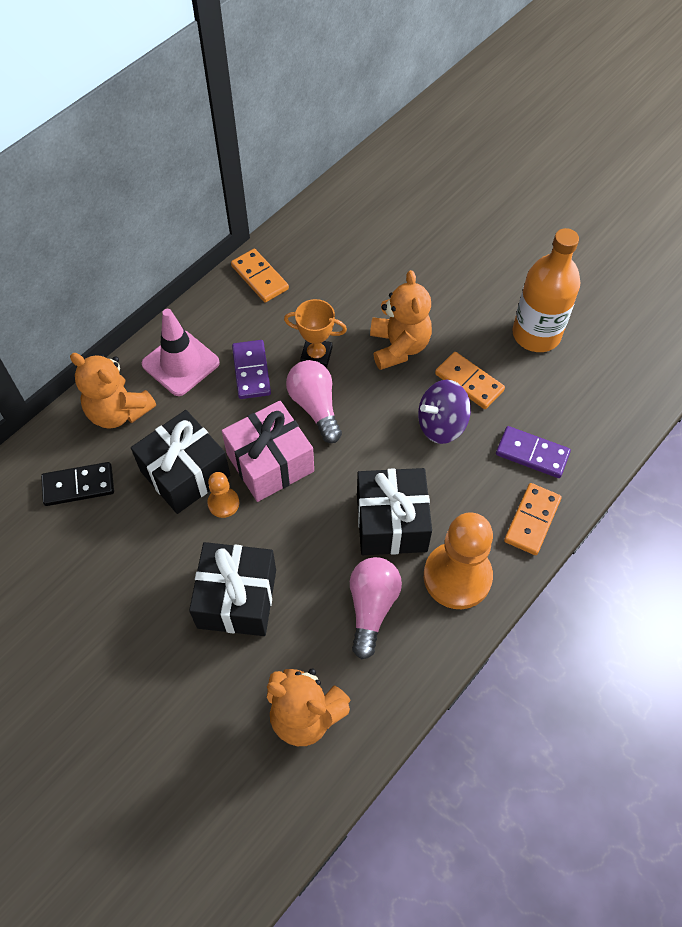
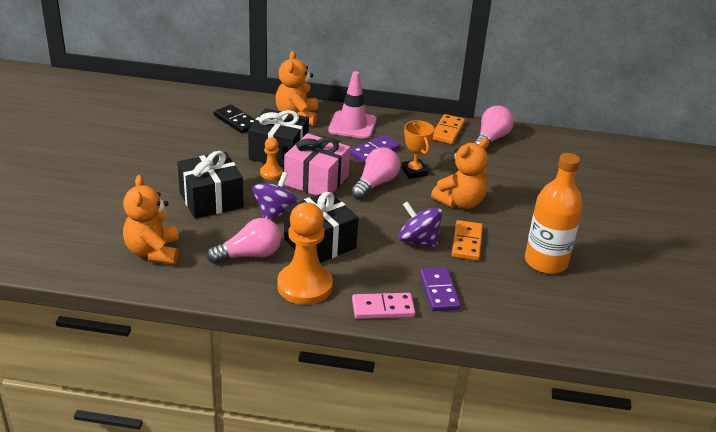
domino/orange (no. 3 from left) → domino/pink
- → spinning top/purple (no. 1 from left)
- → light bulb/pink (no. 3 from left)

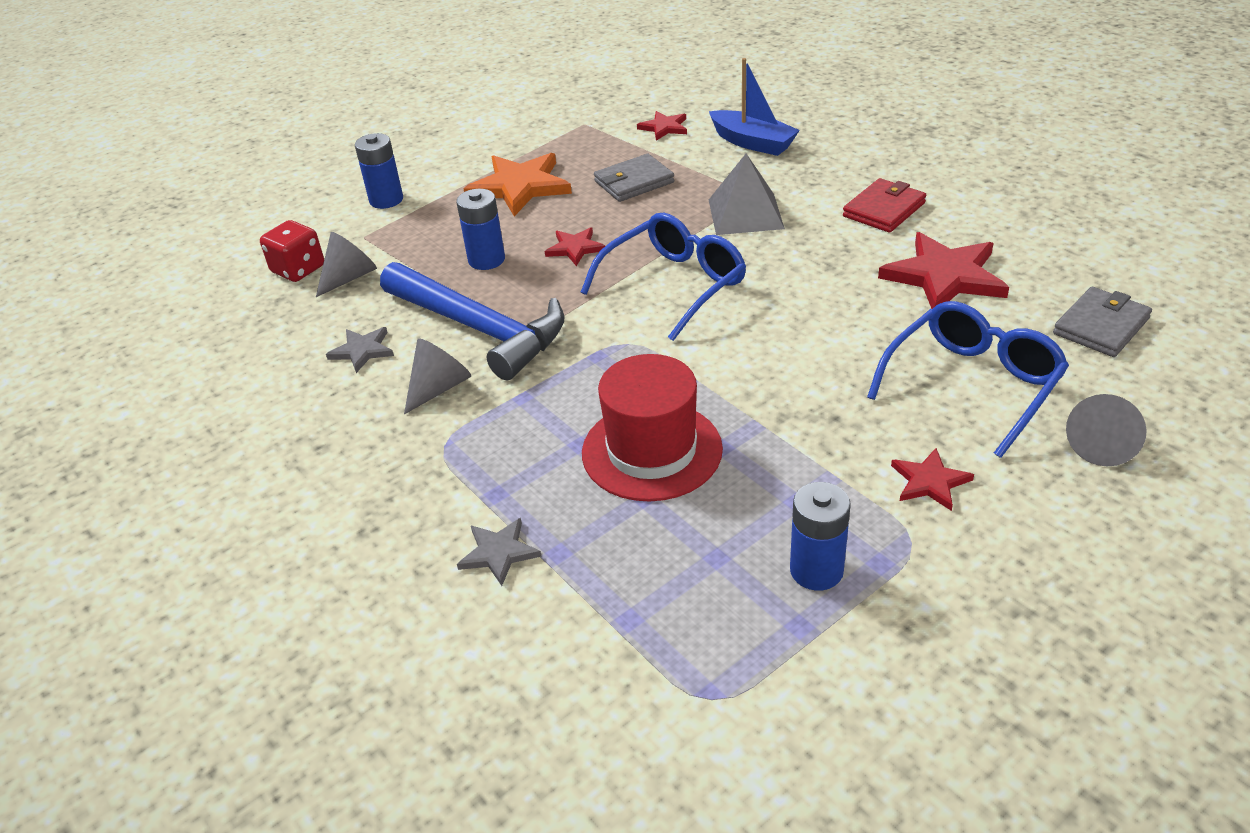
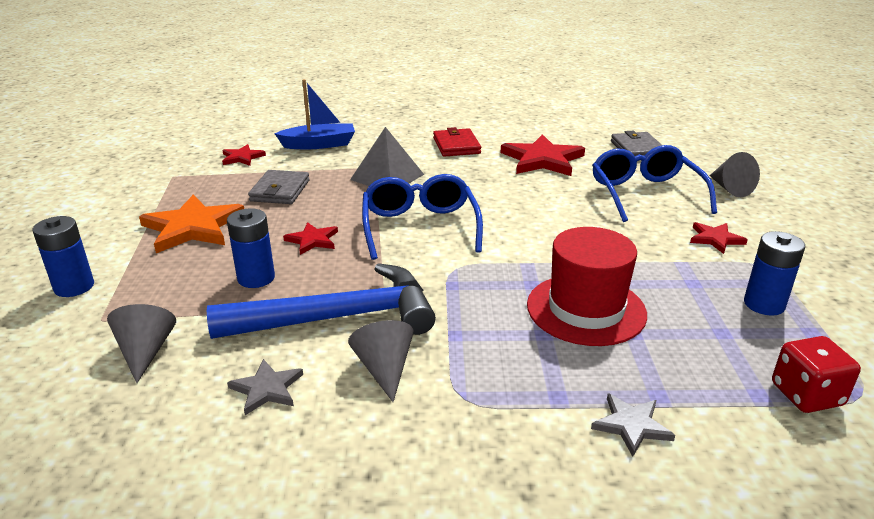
dice/red, shifted

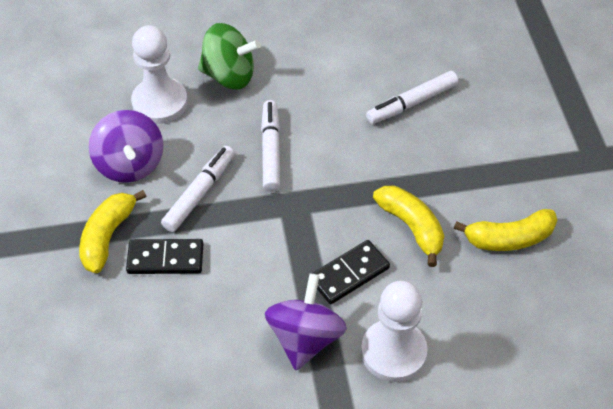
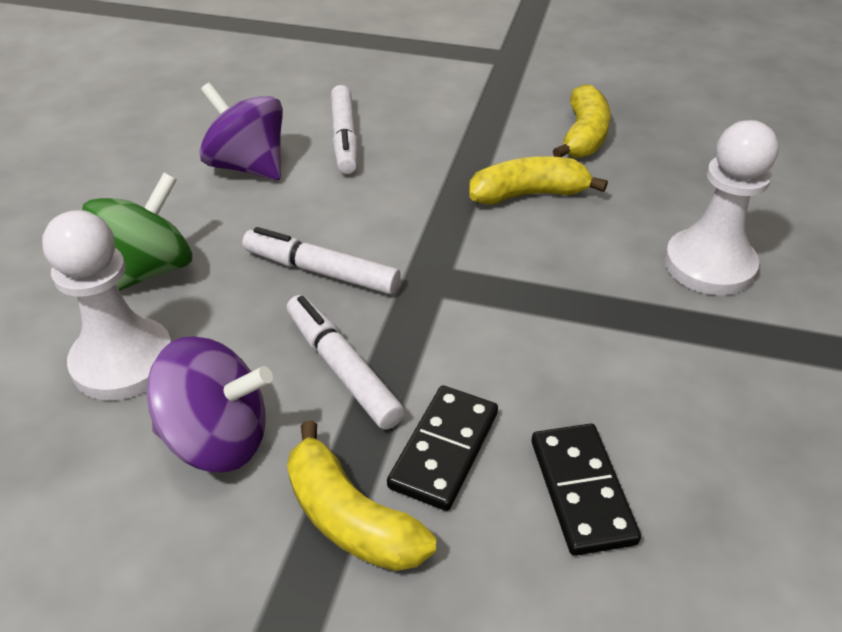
spinning top/purple (no. 2 from left), shifted
domino/black (no. 2 from left), shifted

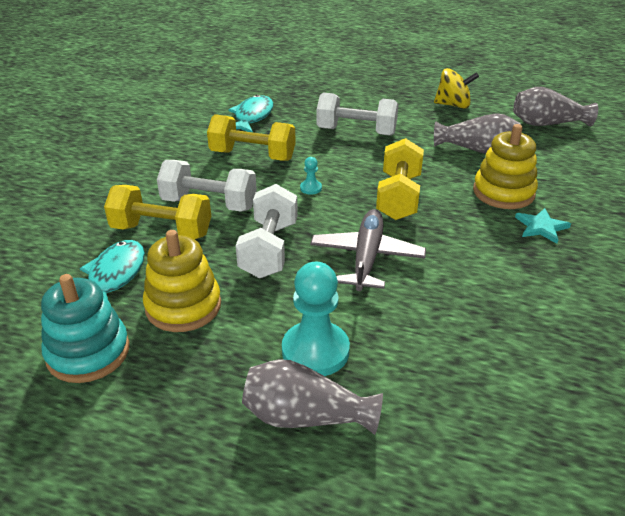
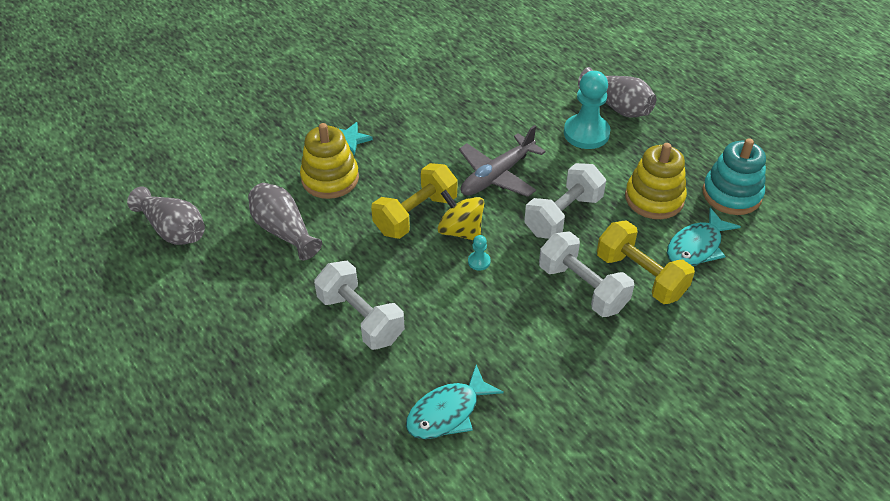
dumbbell/yellow (no. 2 from left) → -
spinning top/yellow, shifted

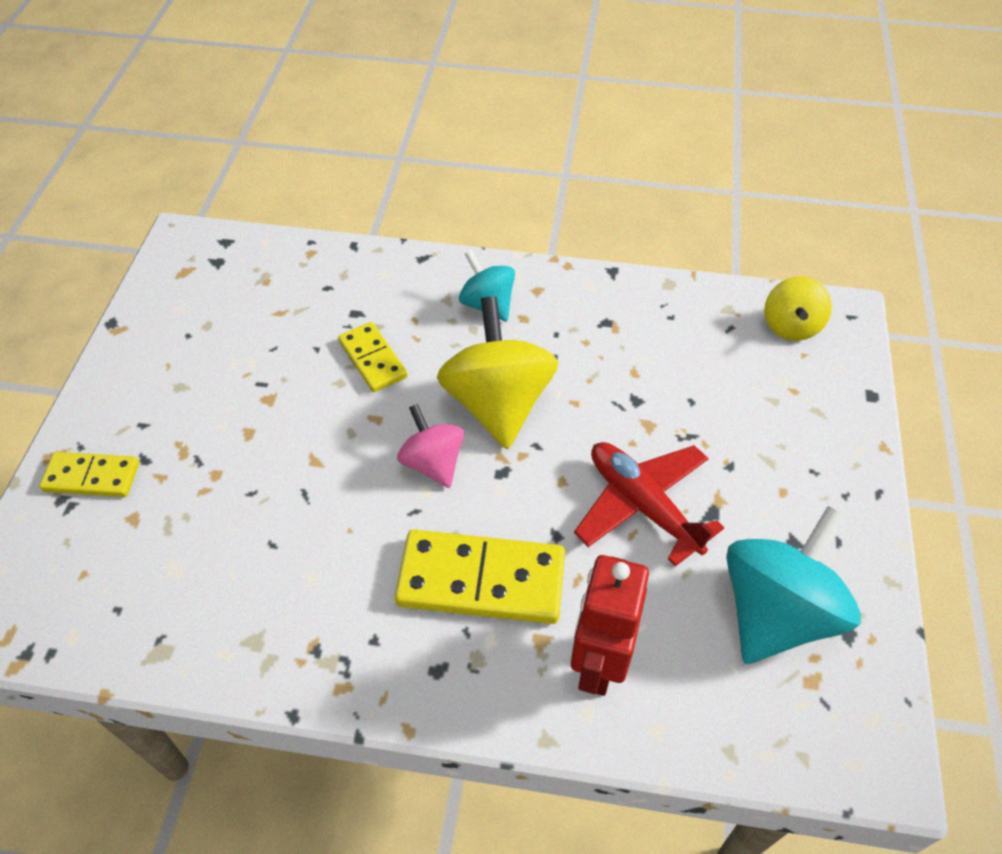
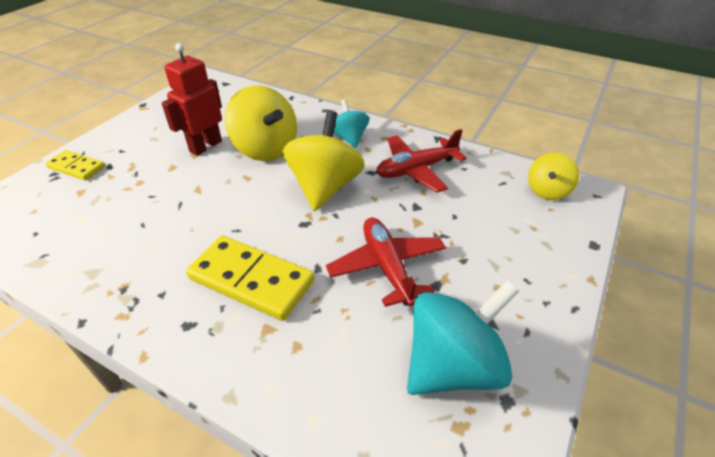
domino/yellow (no. 2 from left) → spinning top/yellow (no. 1 from left)
spinning top/pink → -
robot/red, shifted
- → plane/red (no. 2 from left)

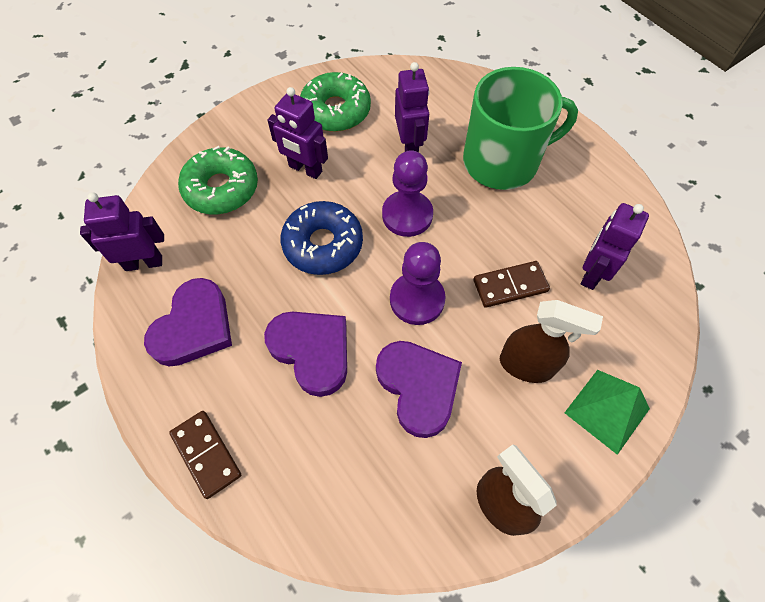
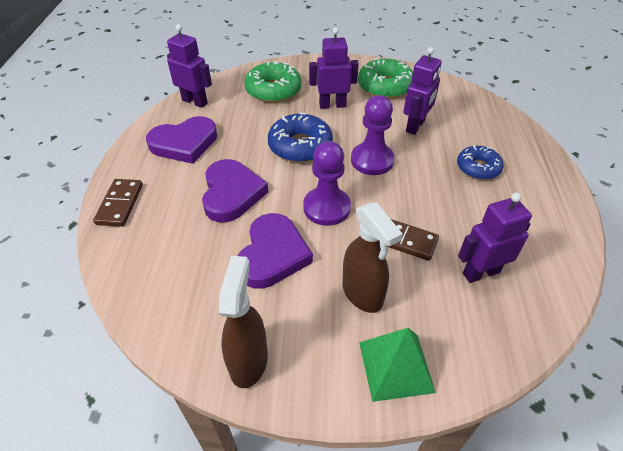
robot/purple (no. 2 from left), 105 degrees clockwise
mug/green → donut/blue (no. 2 from left)

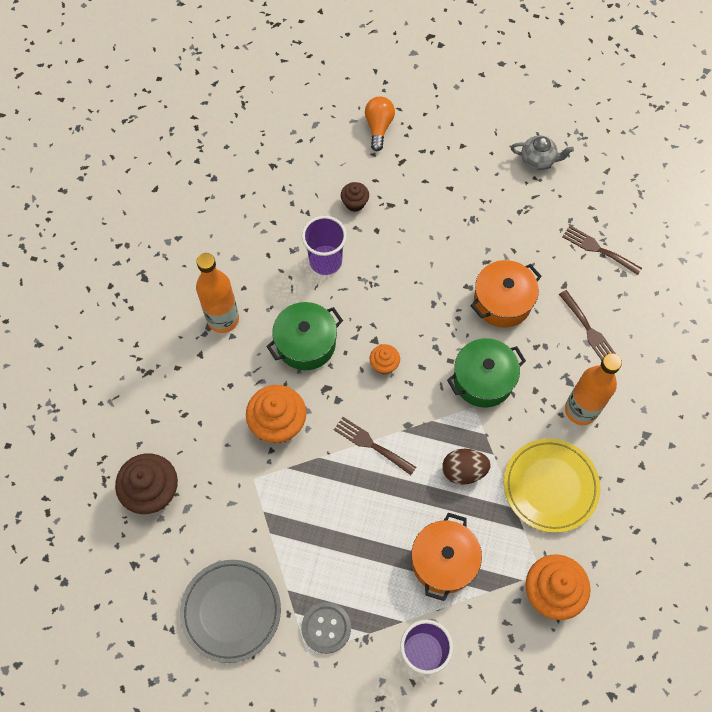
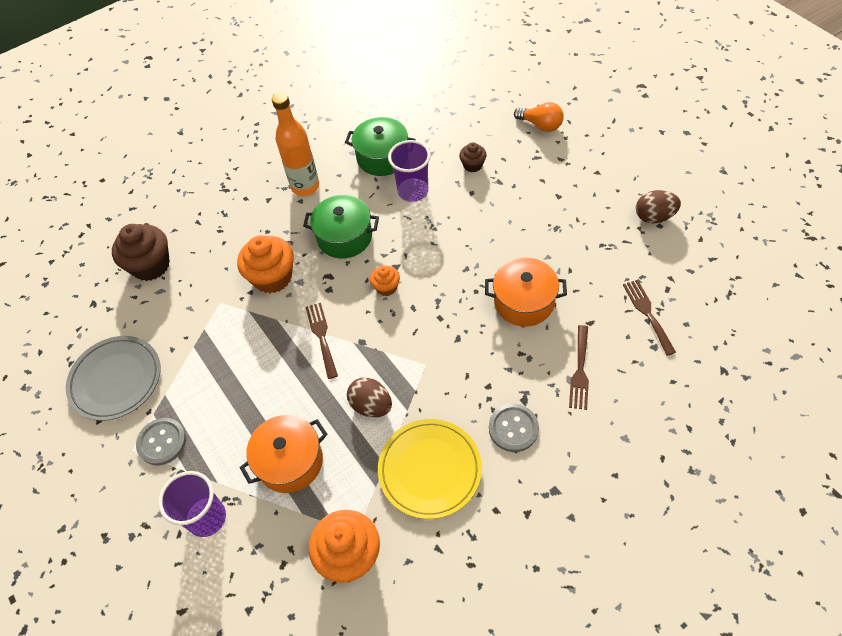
light bulb/orange, 75 degrees clockwise
pot/green (no. 2 from left), shifted
teapot/grey → egg/brown (no. 2 from left)
bottle/orange (no. 2 from left) → button/grey (no. 2 from left)

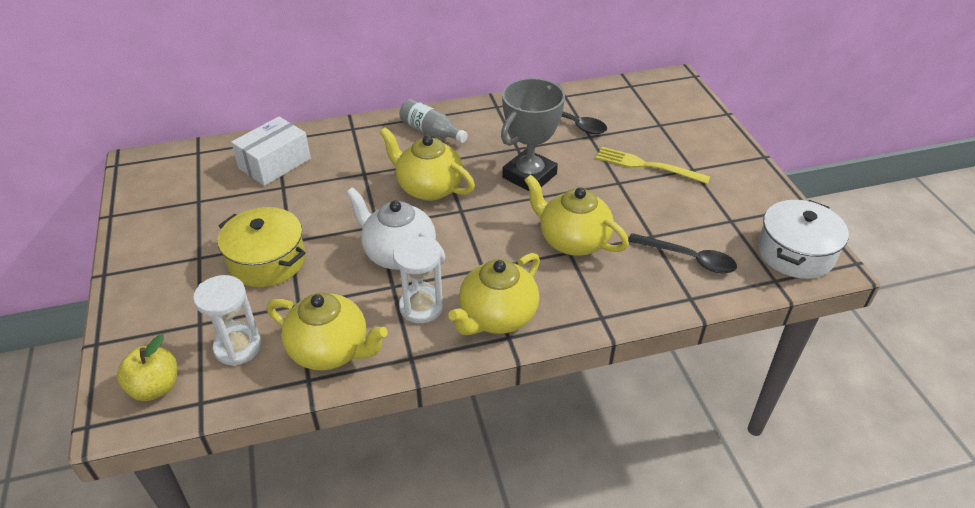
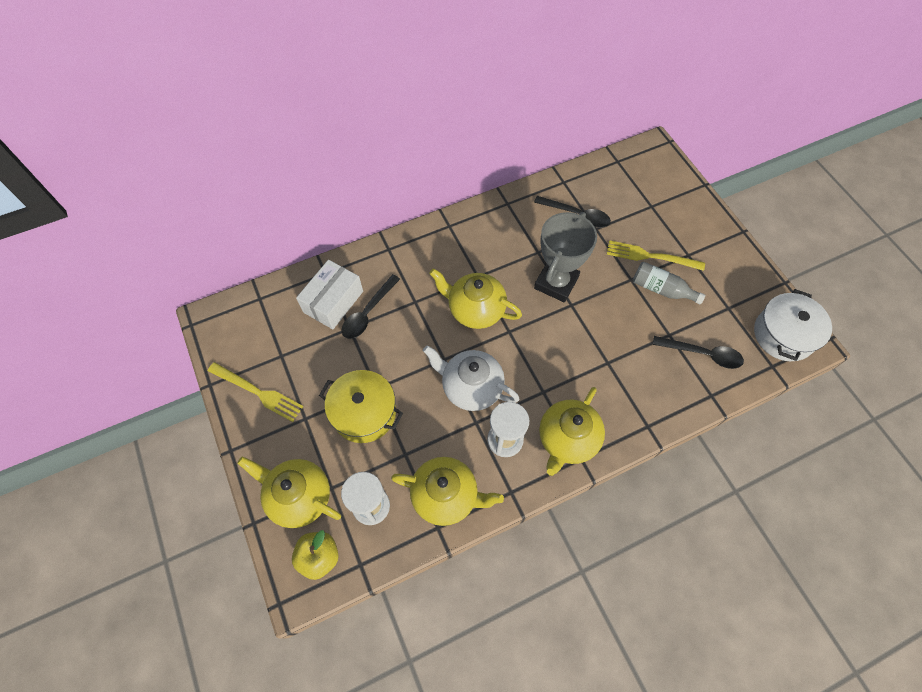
bottle/grey, shifted
teapot/yellow (no. 4 from left in the first image) → teapot/yellow (no. 1 from left), shifted
- → fork/yellow (no. 1 from left)
- → spoon/black (no. 1 from left)

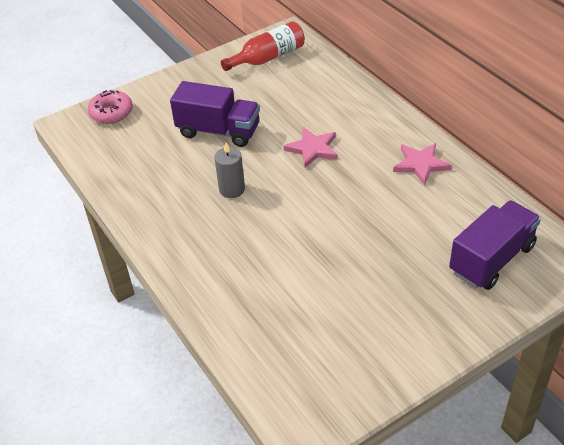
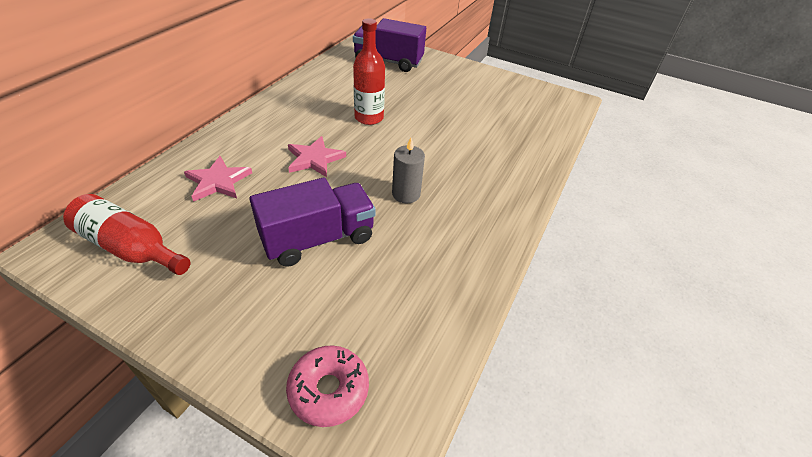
truck/purple (no. 1 from left), 75 degrees clockwise
star/pink (no. 2 from left in the first image) → star/pink (no. 1 from left), shifted
- → bottle/red (no. 2 from left)

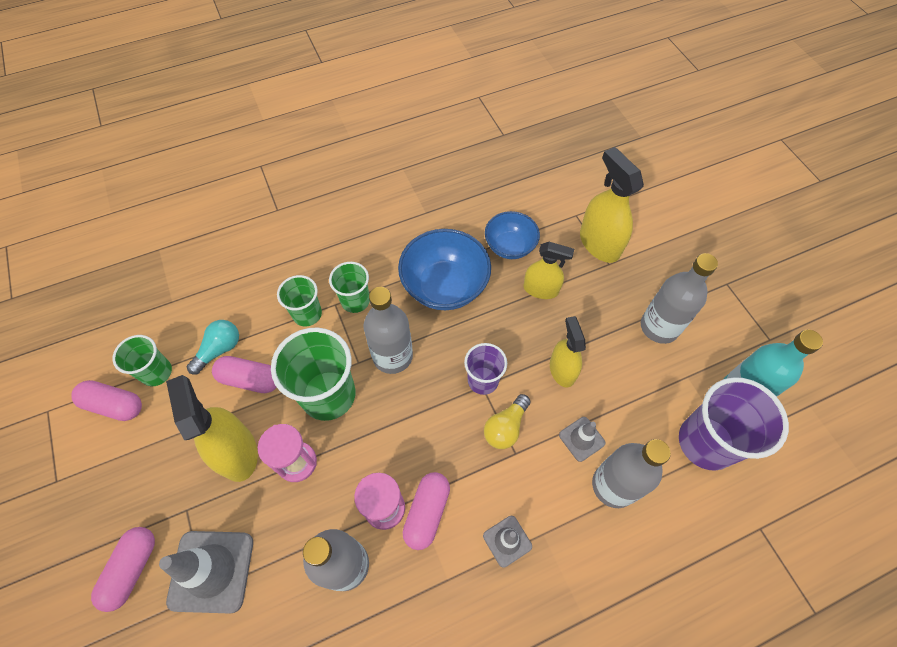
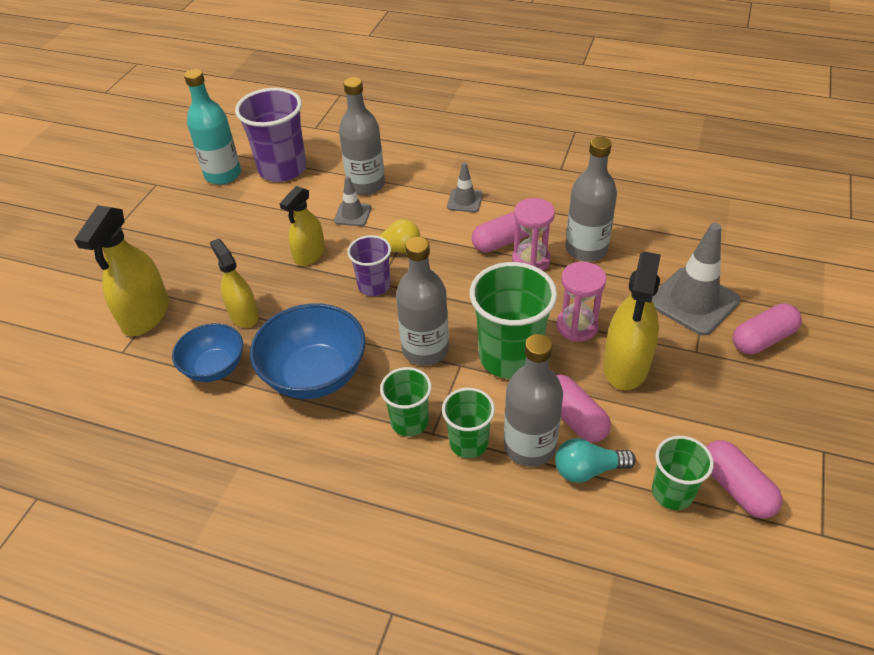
bottle/grey (no. 4 from left in the first image) → bottle/grey (no. 3 from left), shifted

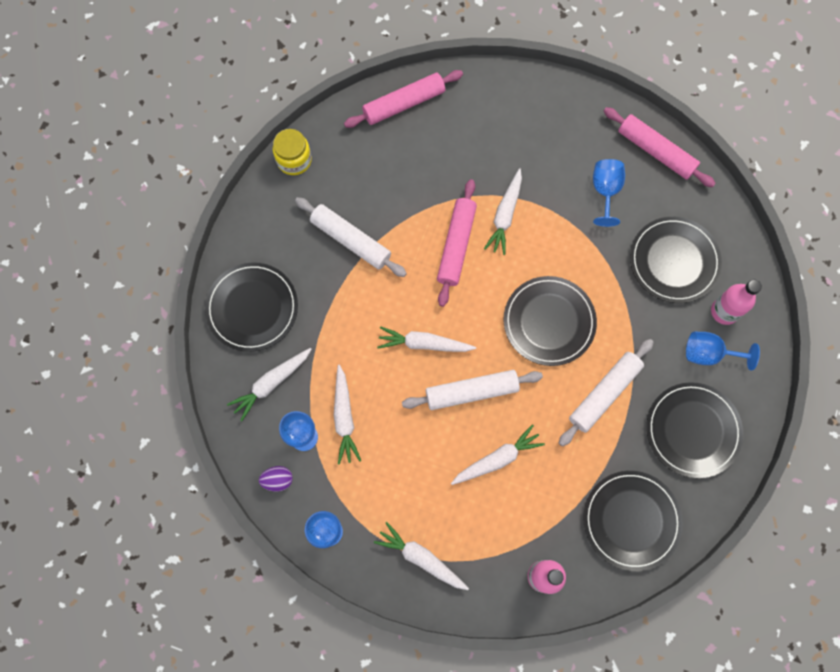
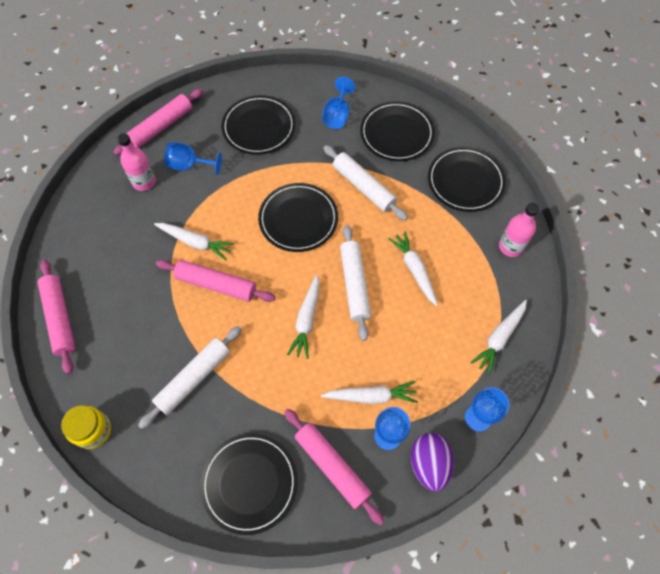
carrot/white (no. 1 from left) → rolling pin/pink (no. 4 from left)
egg/purple, x1.69
bottle/pink (no. 2 from left in the first image) → bottle/pink (no. 1 from left), shifted

